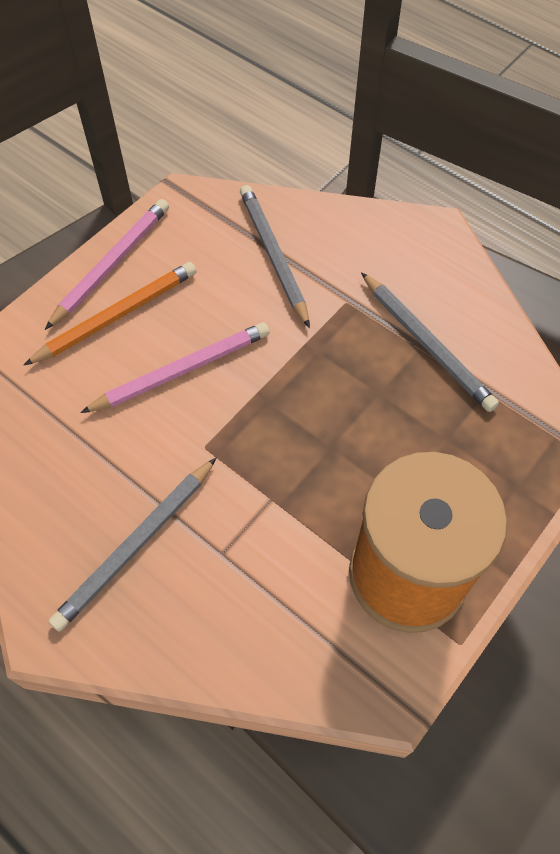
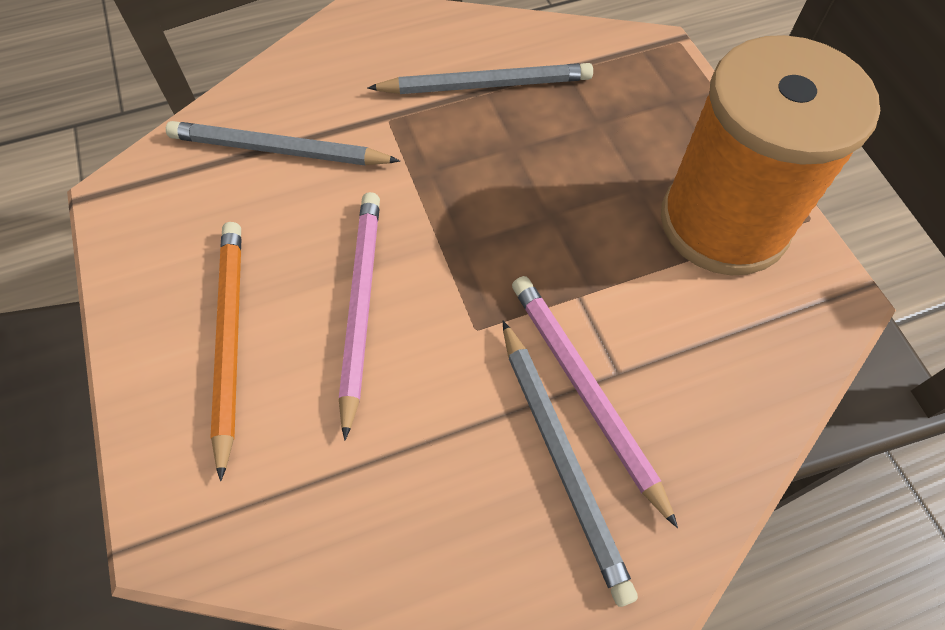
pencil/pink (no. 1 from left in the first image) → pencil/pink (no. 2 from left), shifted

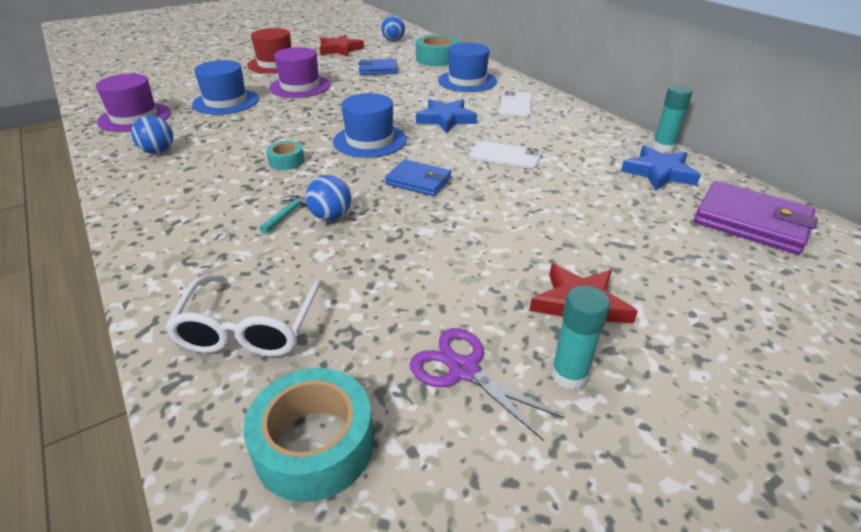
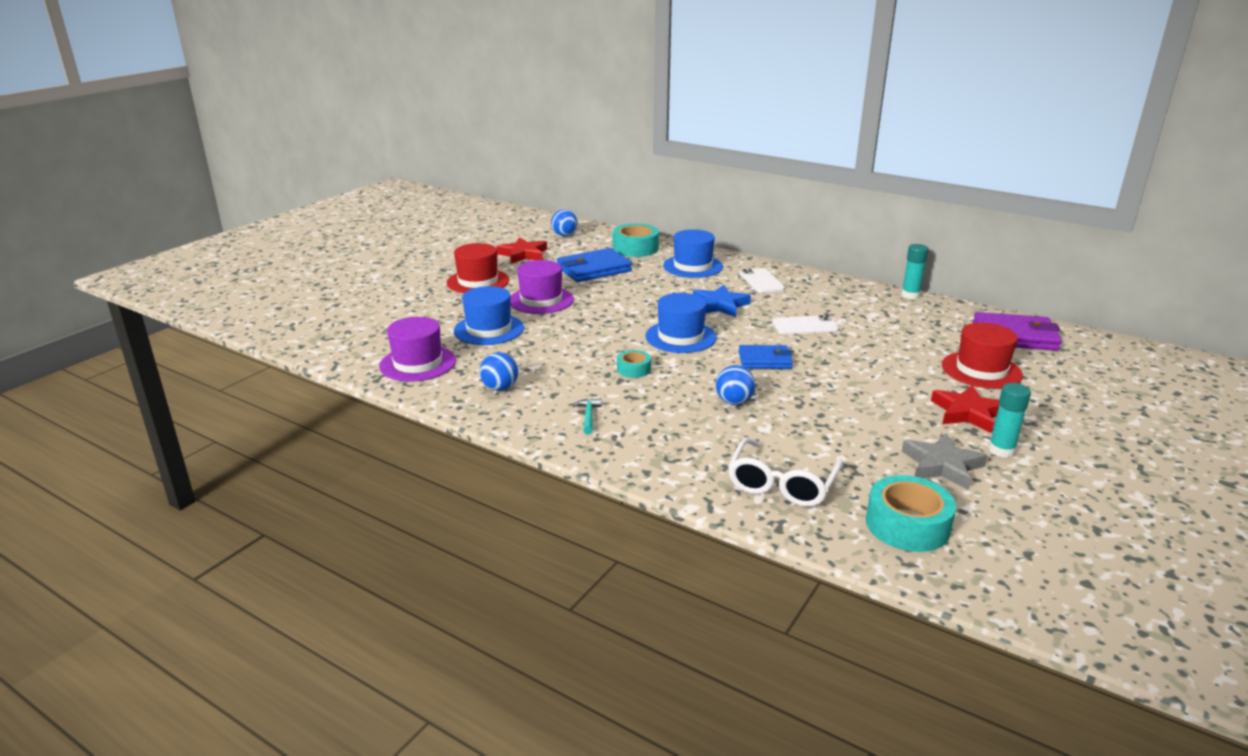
glasses/white, 45 degrees clockwise
hammer/turquoise, shifted
wallet/blue (no. 1 from left), x1.56
scissors/purple → star/grey
star/blue (no. 2 from left) → -
- → hat/red (no. 2 from left)

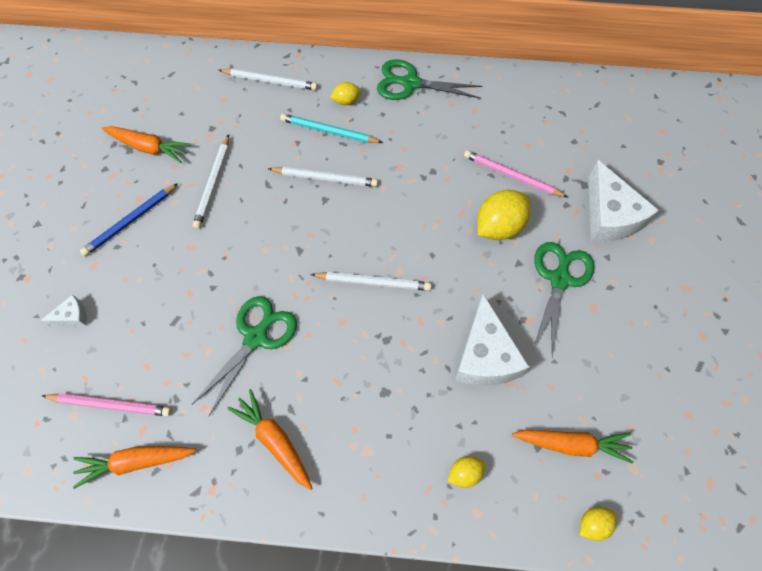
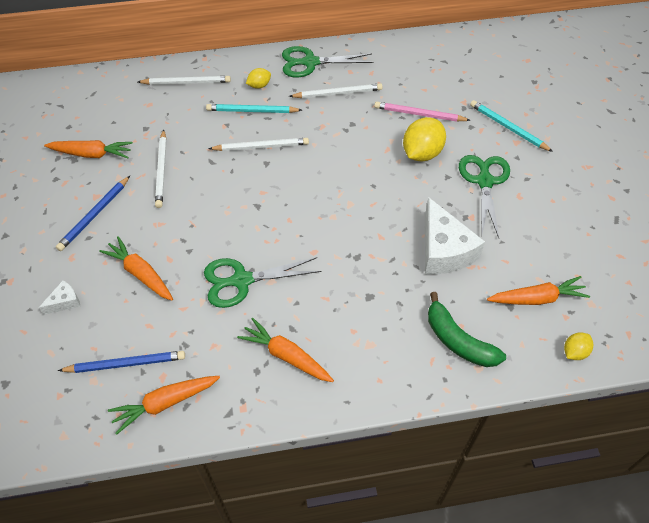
pencil/pink (no. 1 from left) → pencil/blue (no. 2 from left)
scissors/green (no. 1 from left), 120 degrees counterclockwise
pencil/white (no. 4 from left), shifted
lemon/yellow (no. 2 from left) → banana/green
cheese/white (no. 3 from left) → pencil/turquoise (no. 2 from left)
- → carrot/orange (no. 2 from left)

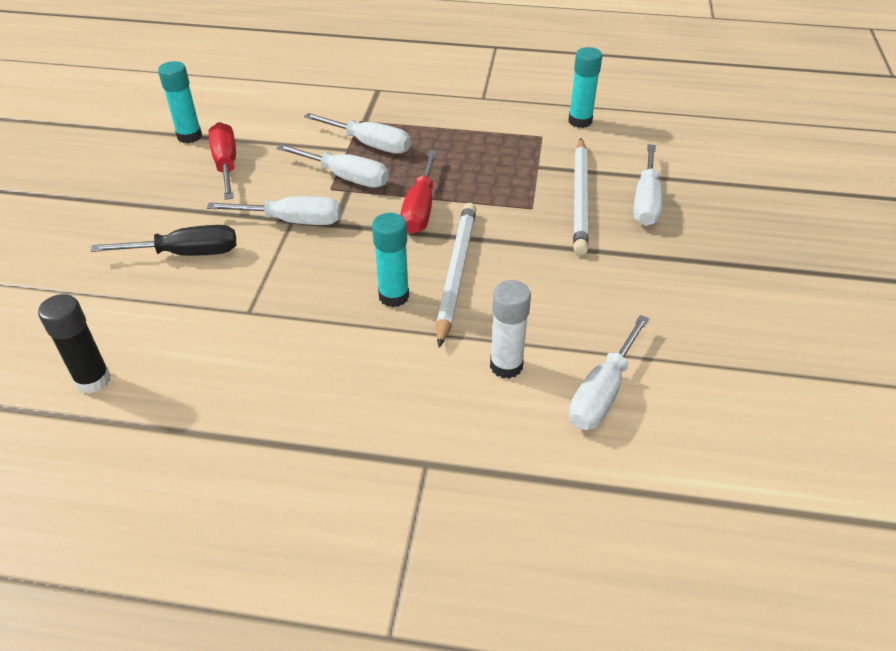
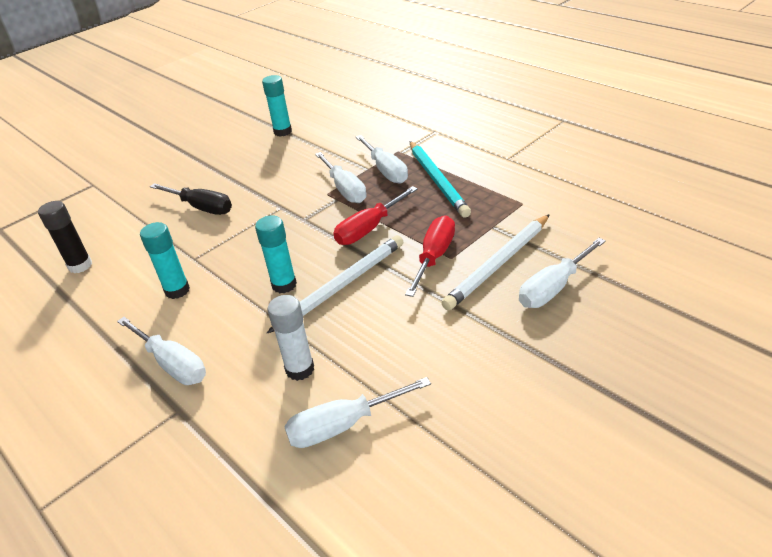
screwdriver/white (no. 1 from left), shifted
screwdriver/red (no. 1 from left in the first image) → screwdriver/red (no. 2 from left), shifted
glue stick/turquoise (no. 3 from left in the first image) → glue stick/turquoise (no. 1 from left), shifted
- → pencil/turquoise

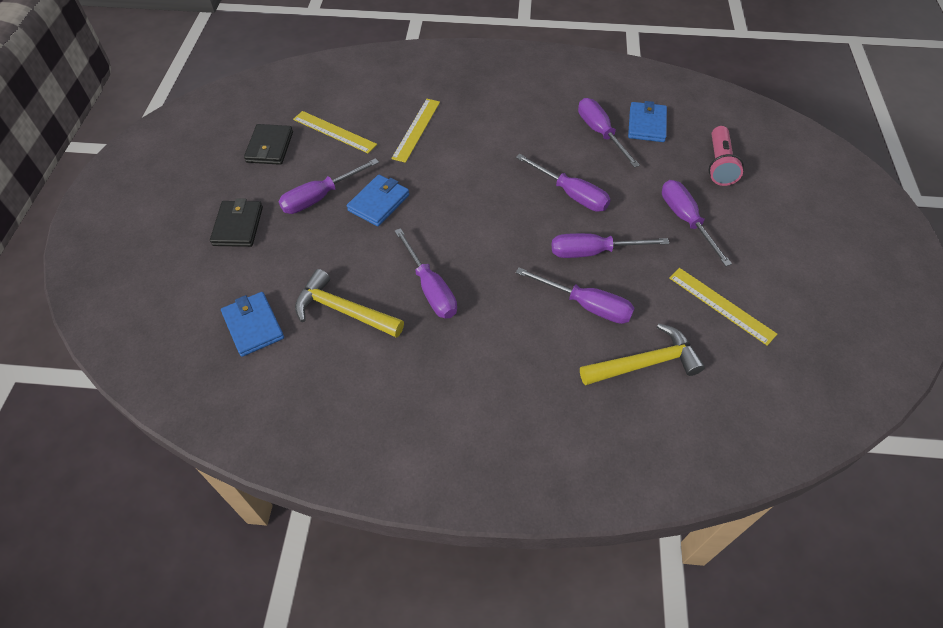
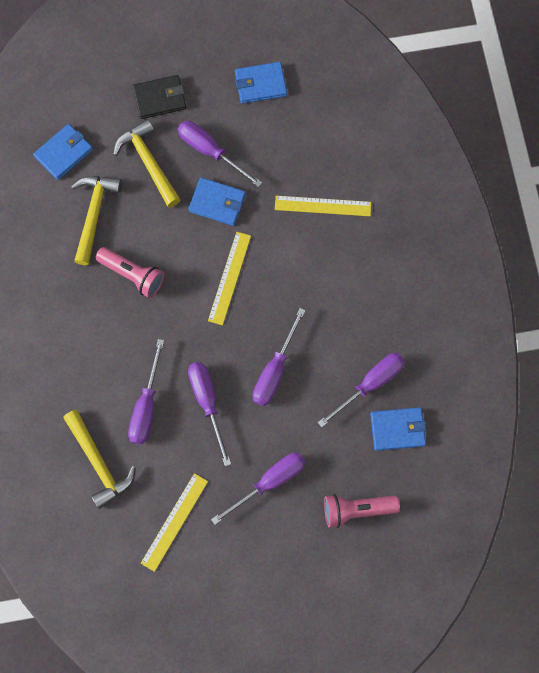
wallet/black (no. 2 from left) → wallet/blue (no. 3 from left)
ruler/yellow (no. 1 from left in the first image) → ruler/yellow (no. 2 from left), shifted
screwdriver/purple (no. 2 from left) → flashlight/pink (no. 1 from left)
- → hammer/yellow (no. 3 from left)

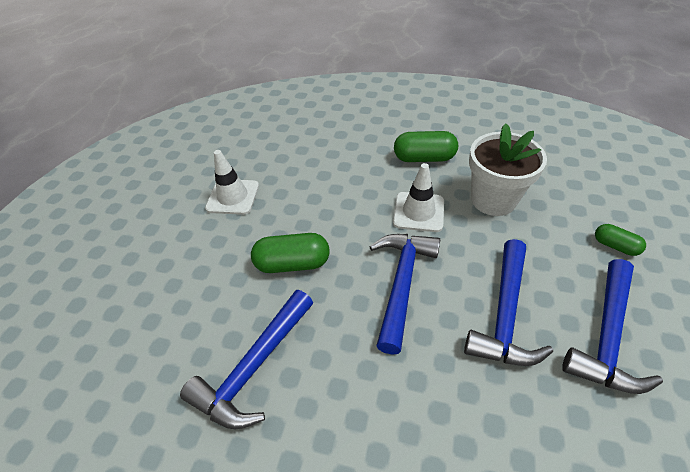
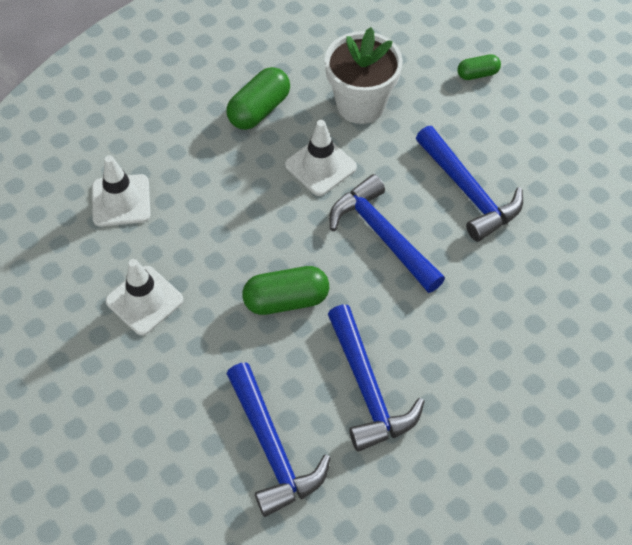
capsule/green (no. 1 from left in the first image) → capsule/green (no. 2 from left), 45 degrees clockwise
hammer/blue (no. 4 from left in the first image) → hammer/blue (no. 1 from left), shifted
- → traffic cone/white (no. 1 from left)

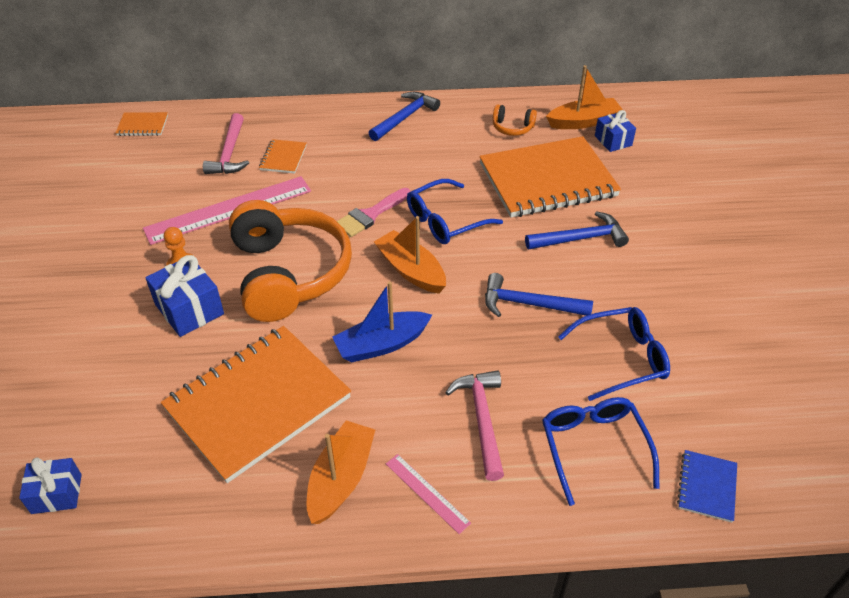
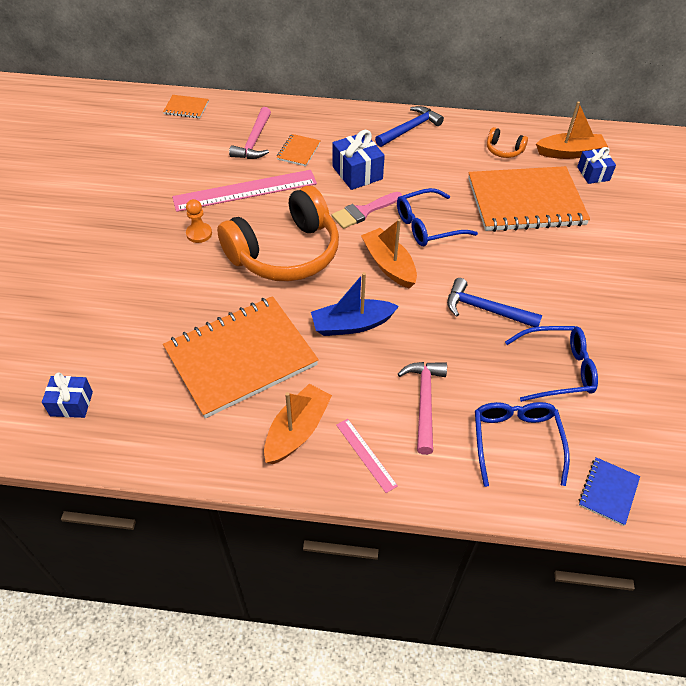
gift/blue (no. 2 from left), shifted
headphones/orange (no. 1 from left), 60 degrees clockwise
hammer/blue (no. 3 from left) → -

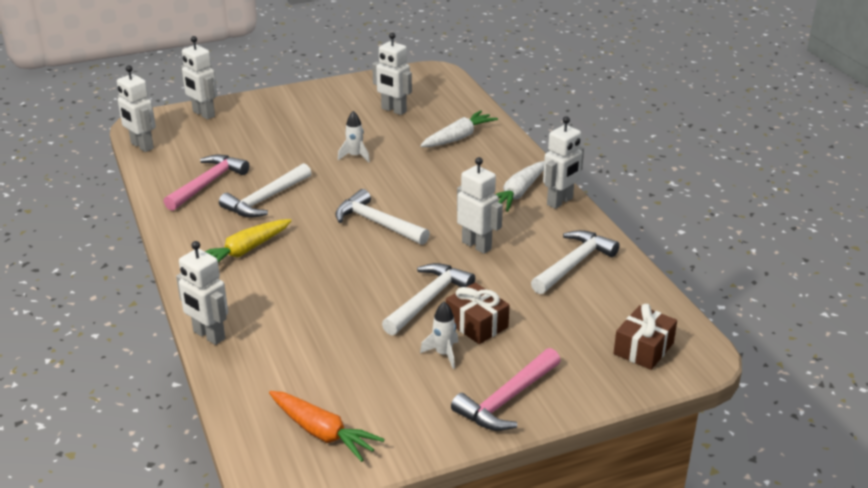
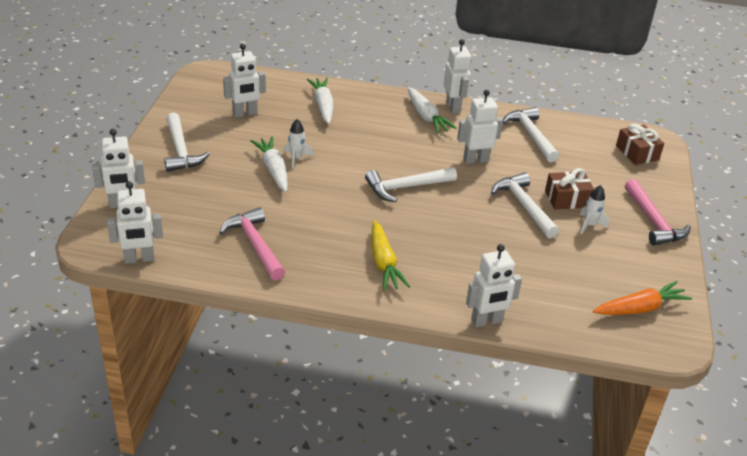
hammer/white (no. 1 from left), shifted
- → carrot/white (no. 1 from left)

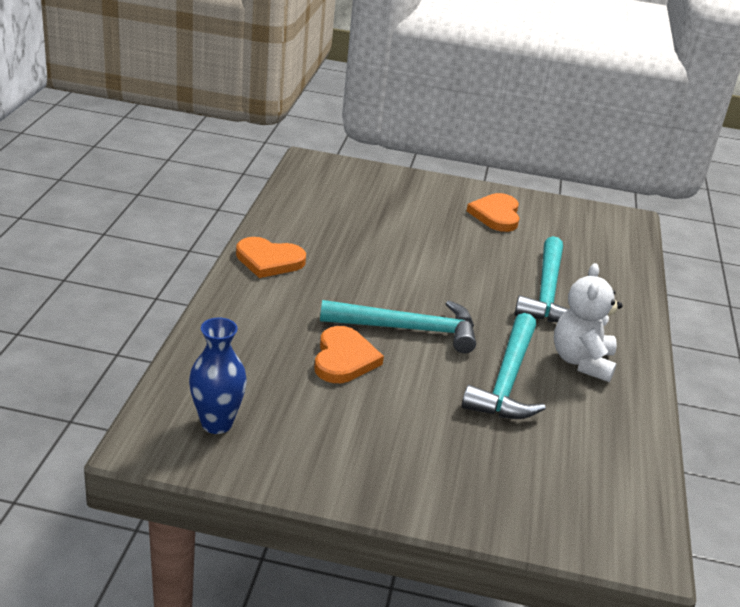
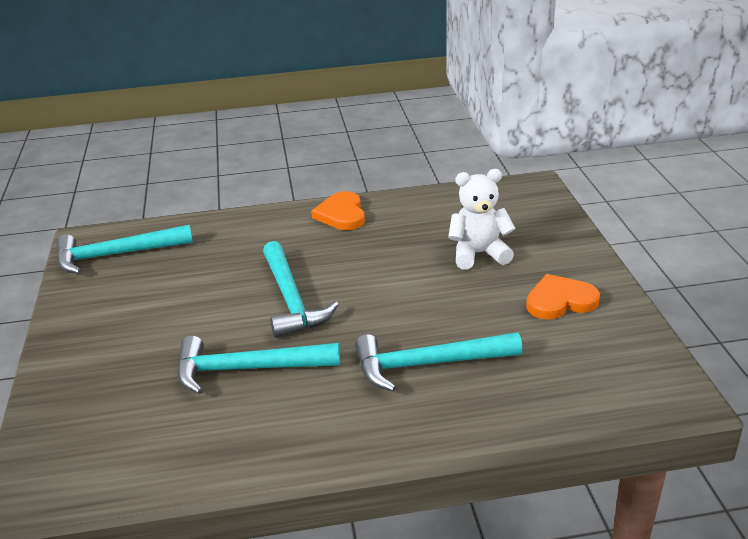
vase/blue → hammer/turquoise (no. 1 from left)
heart/orange (no. 2 from left) → -
teddy bear/white, shifted

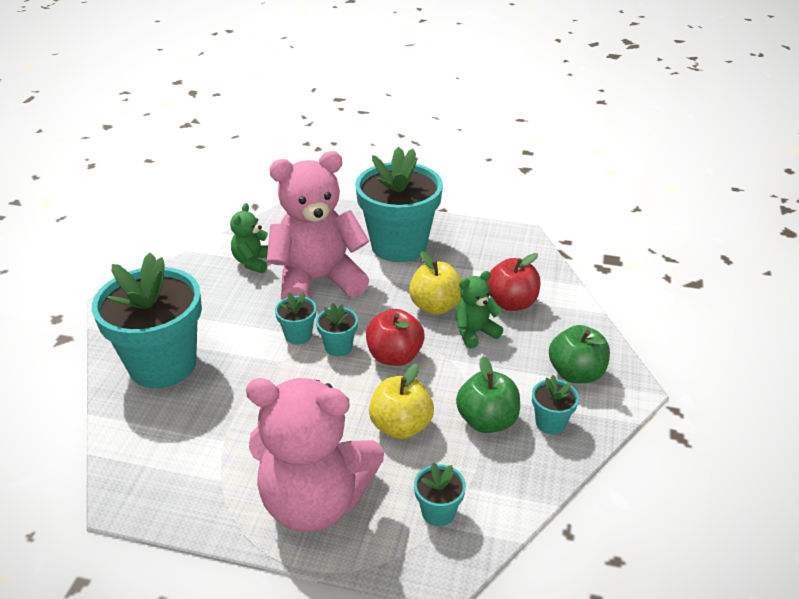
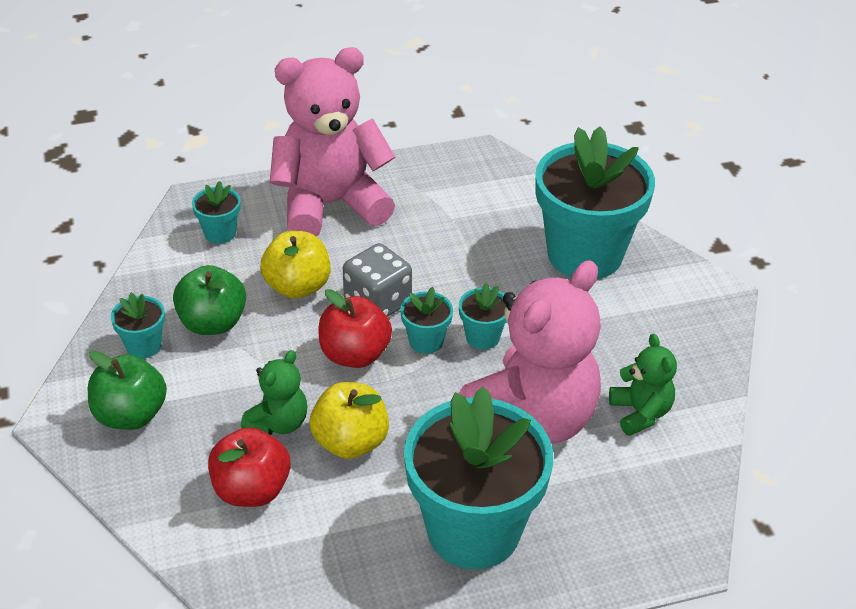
- → dice/grey

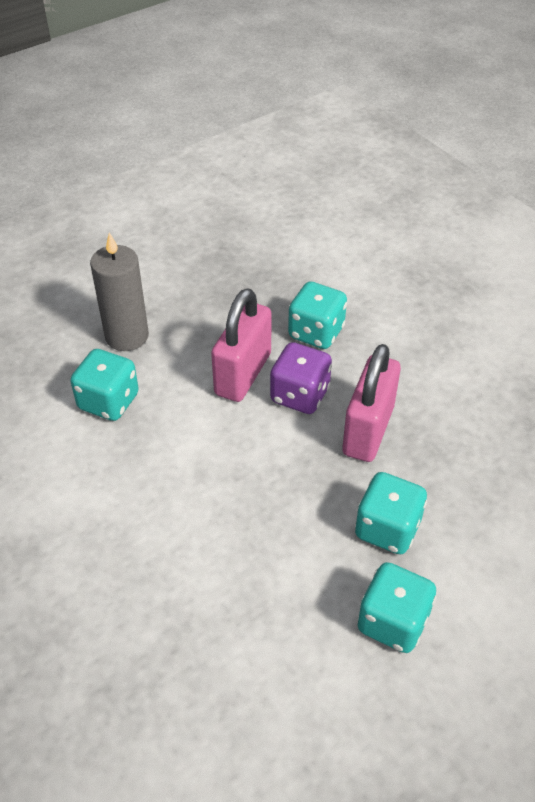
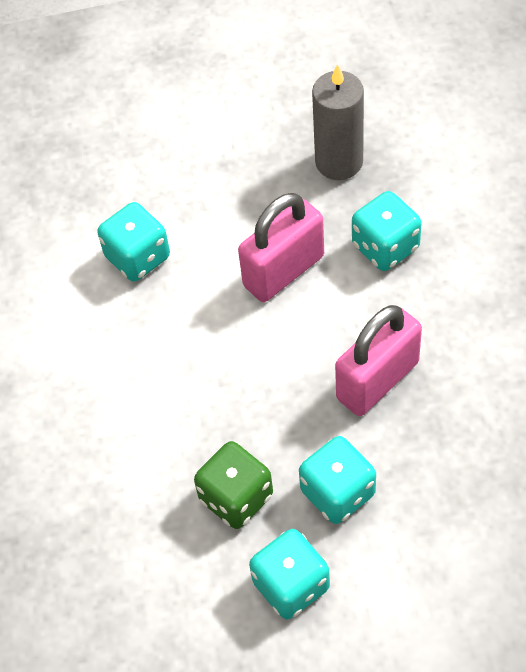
candle/grey, shifted
dice/purple → -
- → dice/green

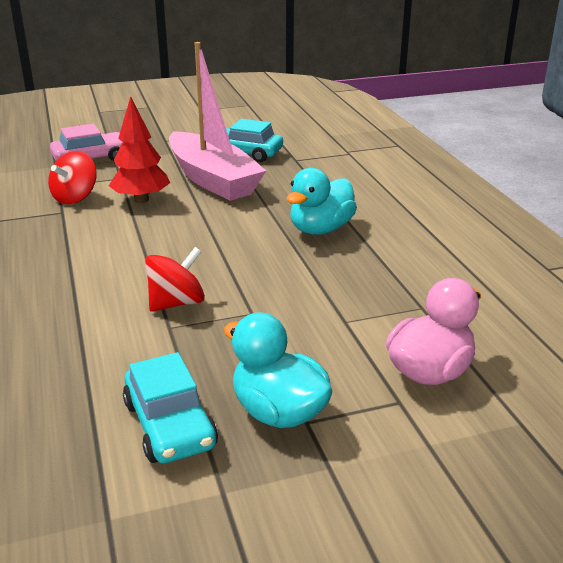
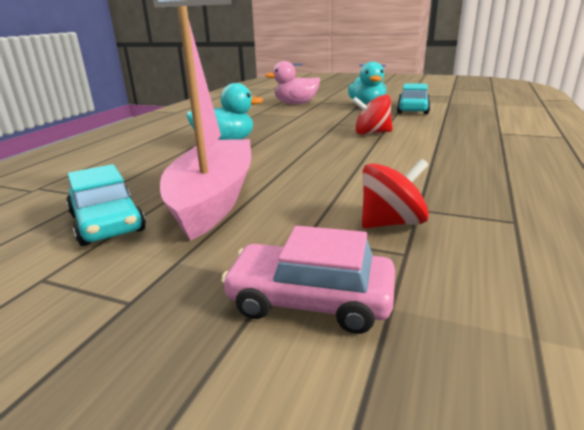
tree/red → -

